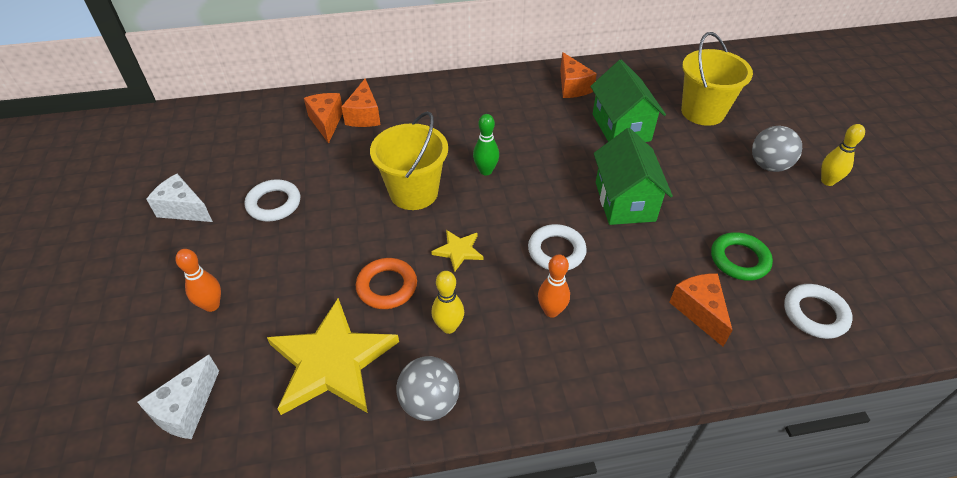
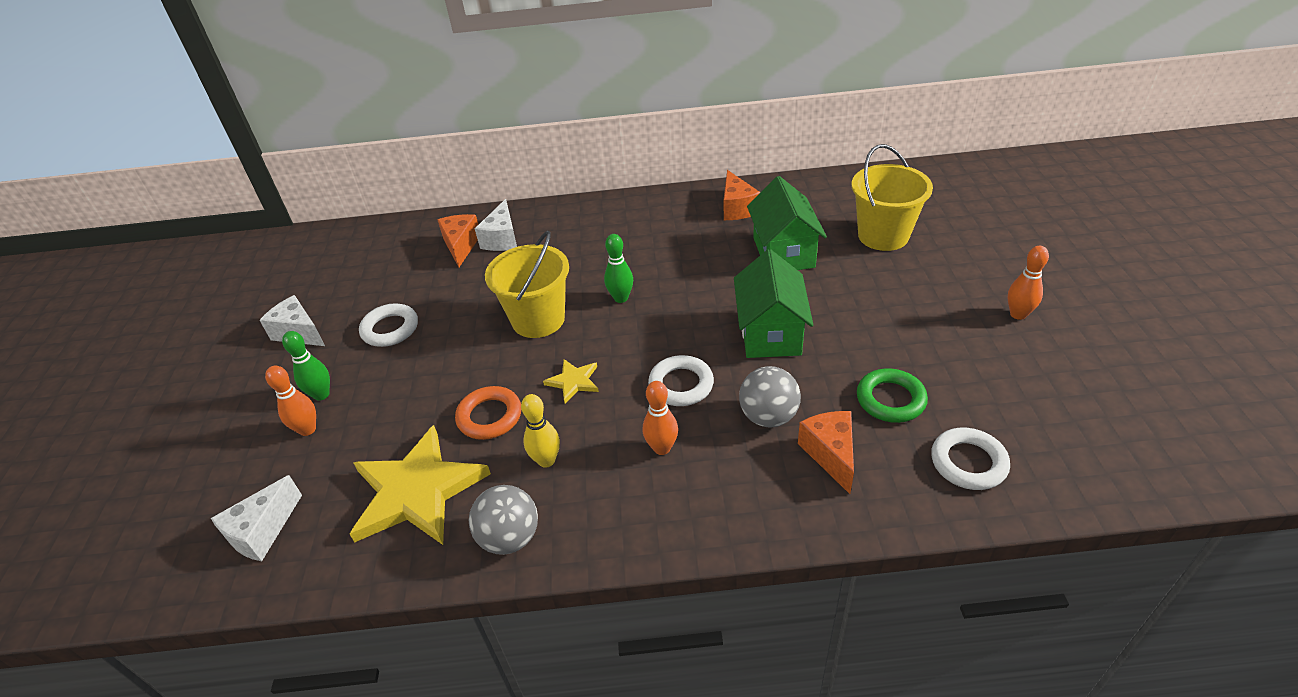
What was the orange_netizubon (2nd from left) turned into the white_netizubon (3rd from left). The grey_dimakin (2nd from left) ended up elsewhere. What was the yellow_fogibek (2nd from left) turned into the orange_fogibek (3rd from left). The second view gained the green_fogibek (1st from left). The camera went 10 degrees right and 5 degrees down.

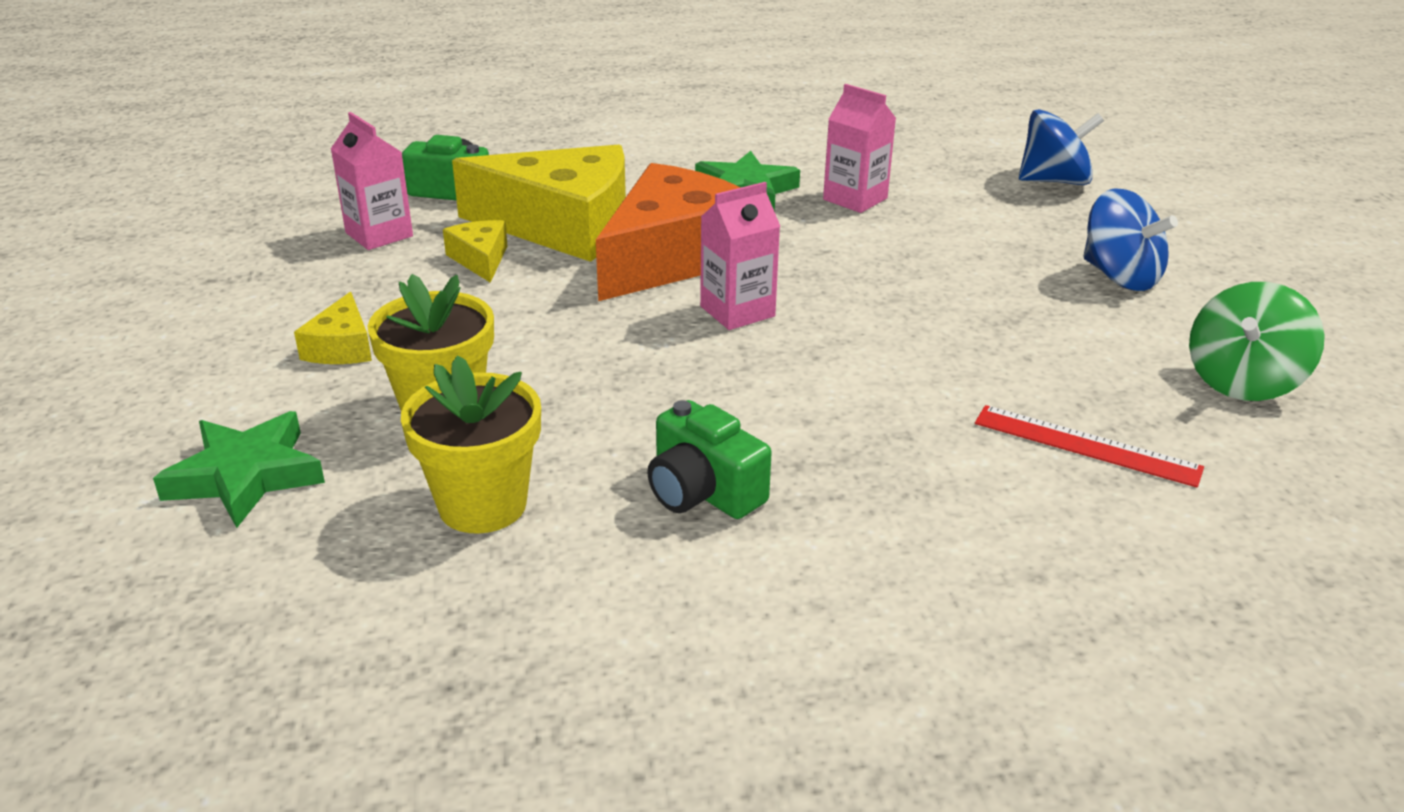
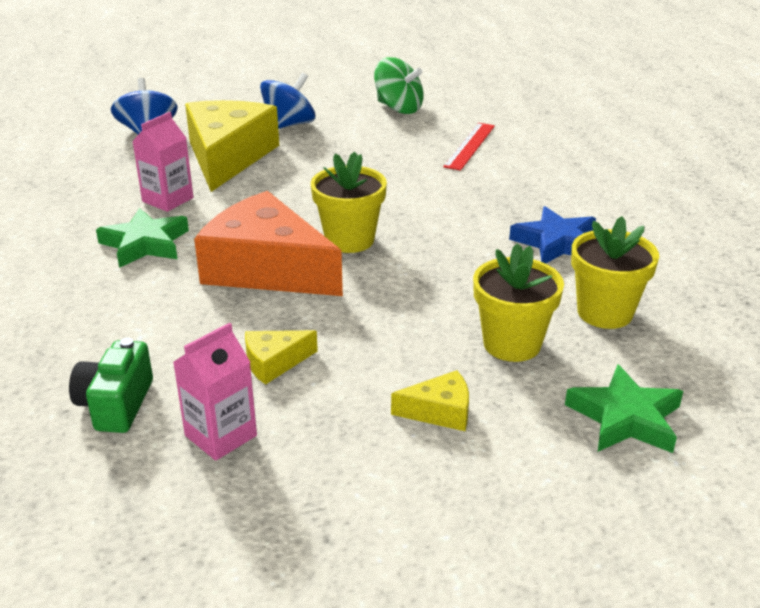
The yellow_netizubon (3rd from left in the first image) ended up elsewhere. Where the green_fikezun (2nd from left) stood, the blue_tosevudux came to stand. Where the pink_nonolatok (2nd from left) stood, the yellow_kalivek (1st from left) came to stand. The camera went 95 degrees left and 0 degrees up.

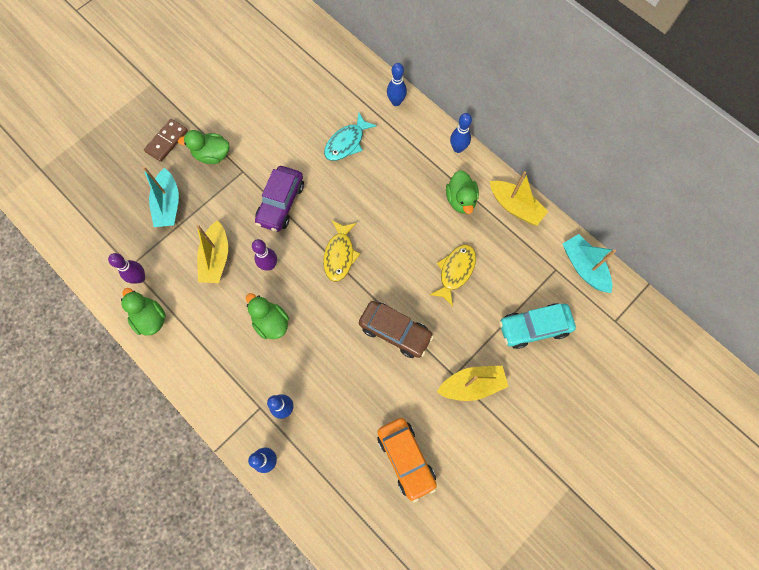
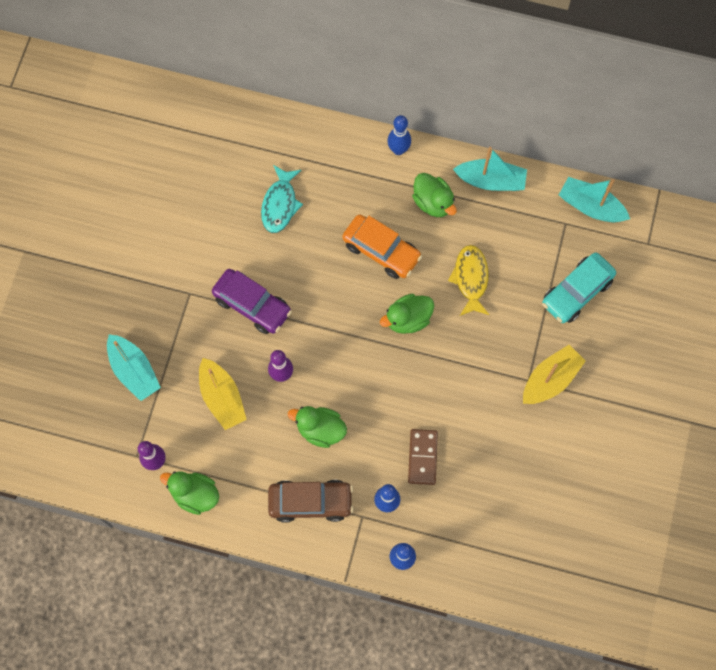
The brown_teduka ended up elsewhere. The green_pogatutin (2nd from left in the first image) ended up elsewhere. The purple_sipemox ended up facing another way, 45 degrees counterclockwise from before. The second view lost the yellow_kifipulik (1st from left). The brown_sipemox ended up elsewhere. The orange_sipemox ended up elsewhere. The second view lost the blue_fogibek (3rd from left). What was the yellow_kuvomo (3rd from left) turned into the turquoise_kuvomo (2nd from left). The camera went 30 degrees left and 0 degrees up.

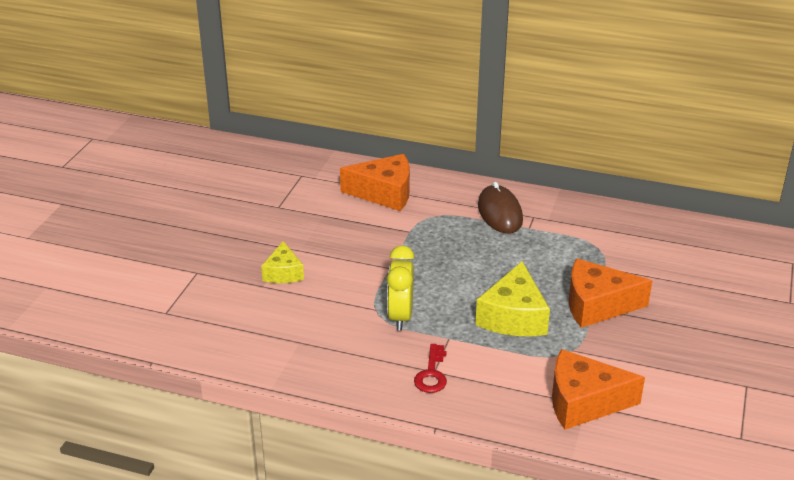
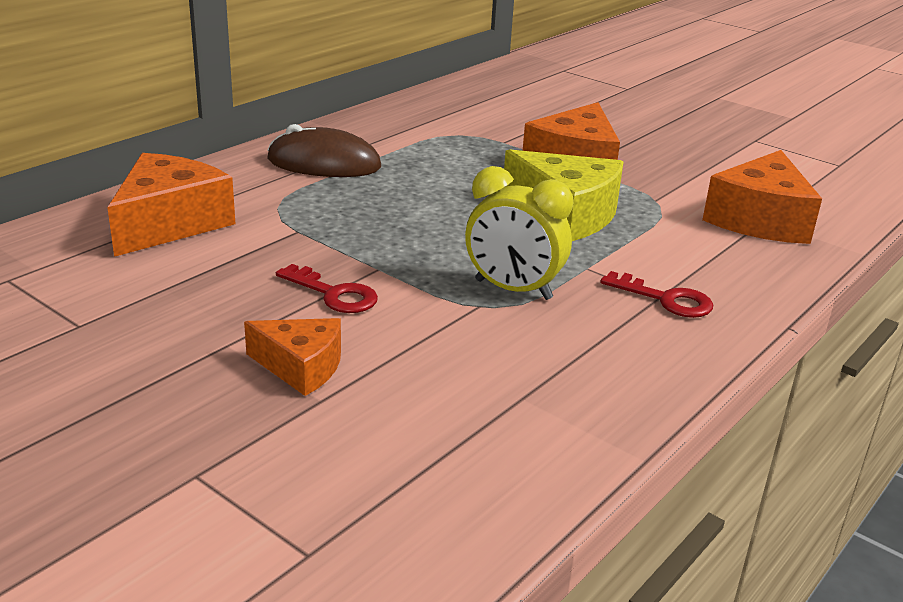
What was the yellow_netizubon (1st from left) turned into the orange_netizubon (2nd from left). The second view gained the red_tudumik (1st from left). The camera went 70 degrees left and 5 degrees down.

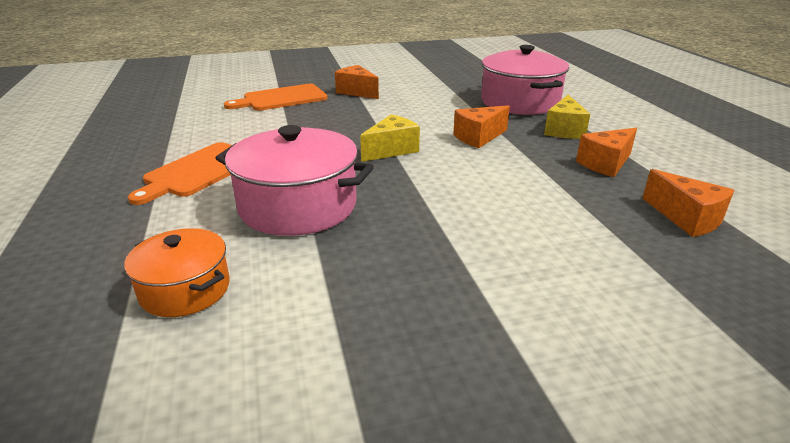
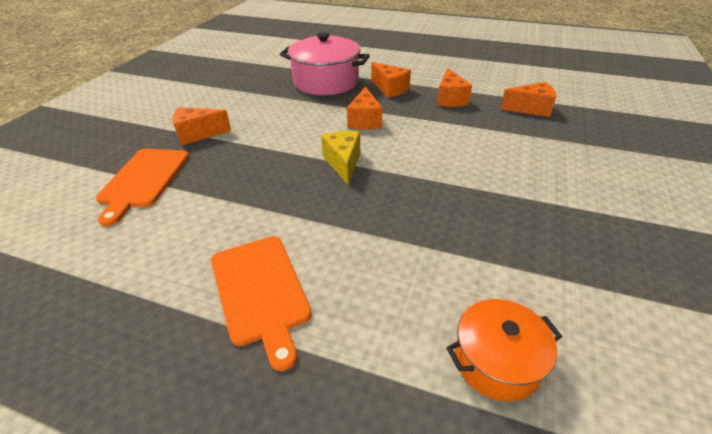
The second view lost the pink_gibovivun (1st from left). What was the yellow_netizubon (2nd from left) turned into the orange_netizubon (3rd from left). The camera went 55 degrees left and 10 degrees up.

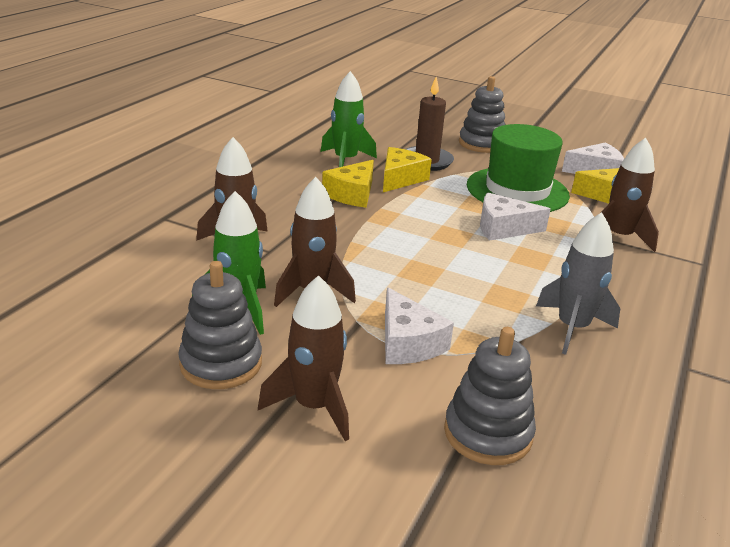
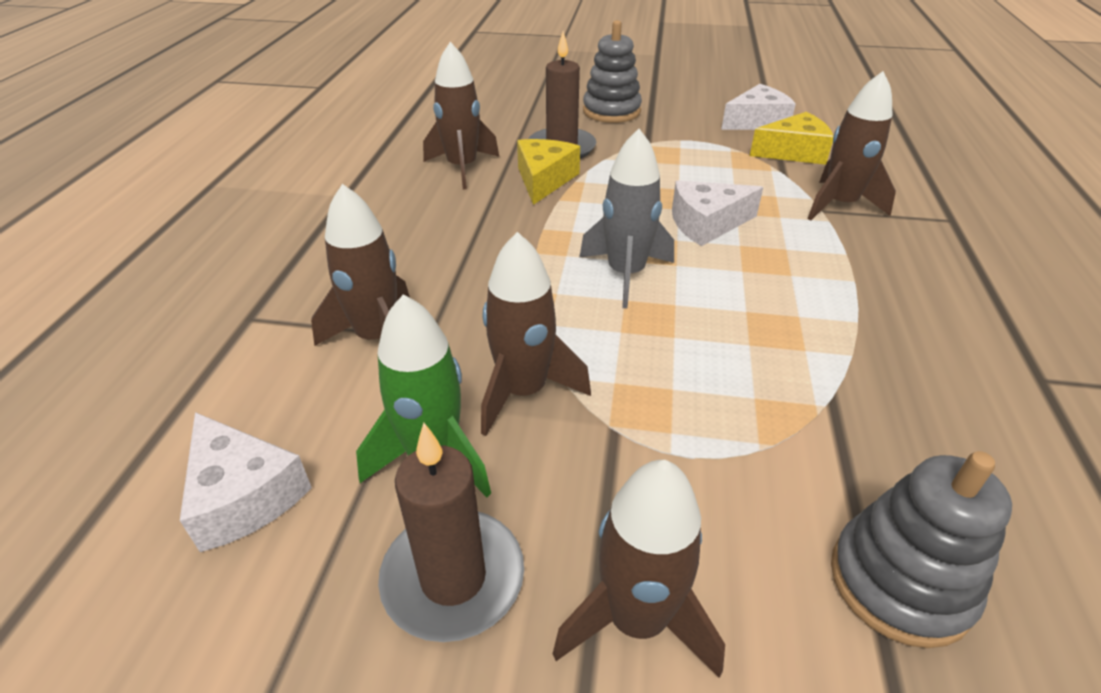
Where the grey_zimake (1st from left) stood, the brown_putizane (1st from left) came to stand. What was the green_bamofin (2nd from left) turned into the brown_bamofin (2nd from left). The second view lost the yellow_netizubon (1st from left). The white_netizubon (1st from left) ended up elsewhere. The second view lost the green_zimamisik. The grey_bamofin ended up elsewhere. The camera went 15 degrees left and 10 degrees up.

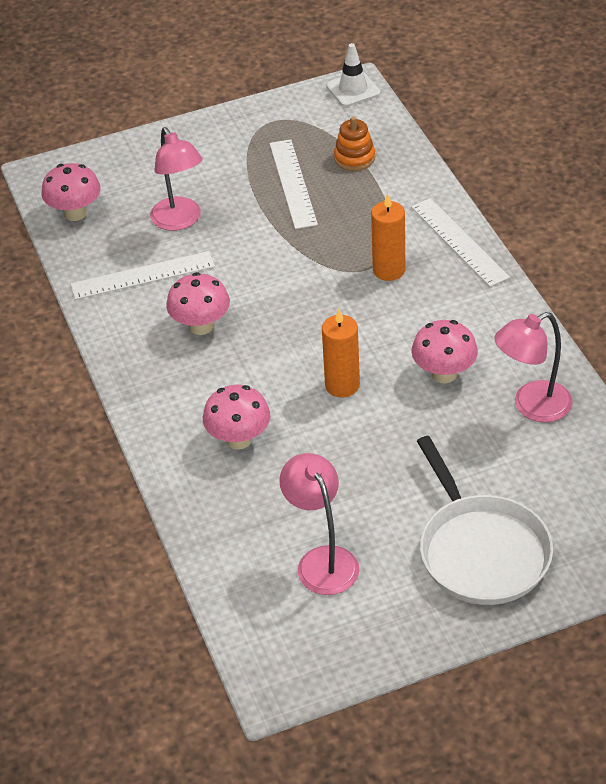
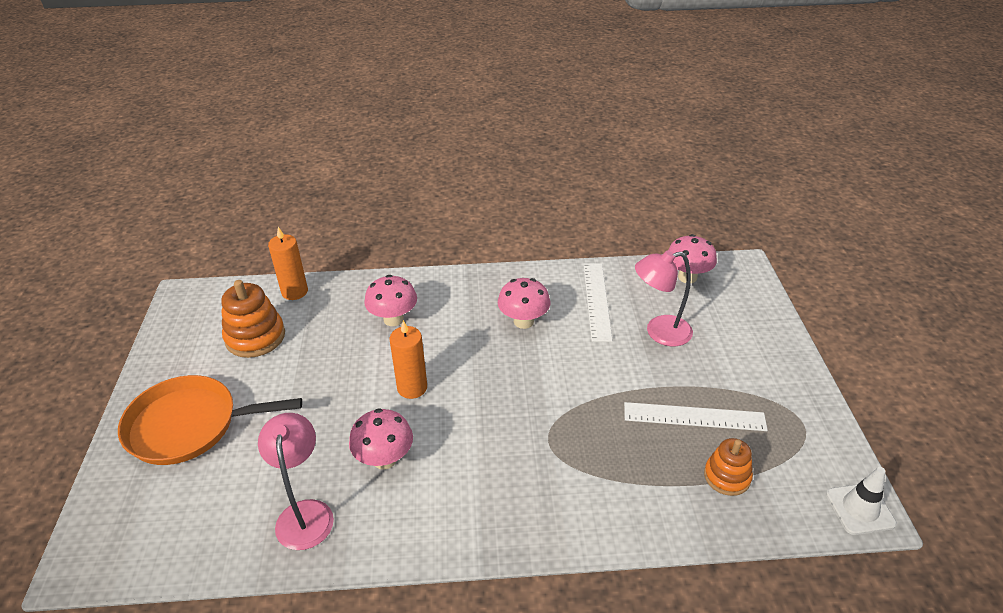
Where the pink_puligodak (2nd from left) stood, the orange_zimake (1st from left) came to stand. The orange_putizane (2nd from left in the first image) ended up elsewhere. The second view lost the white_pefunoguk (3rd from left). What was the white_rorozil turned into the orange_rorozil. The camera went 105 degrees right and 5 degrees down.

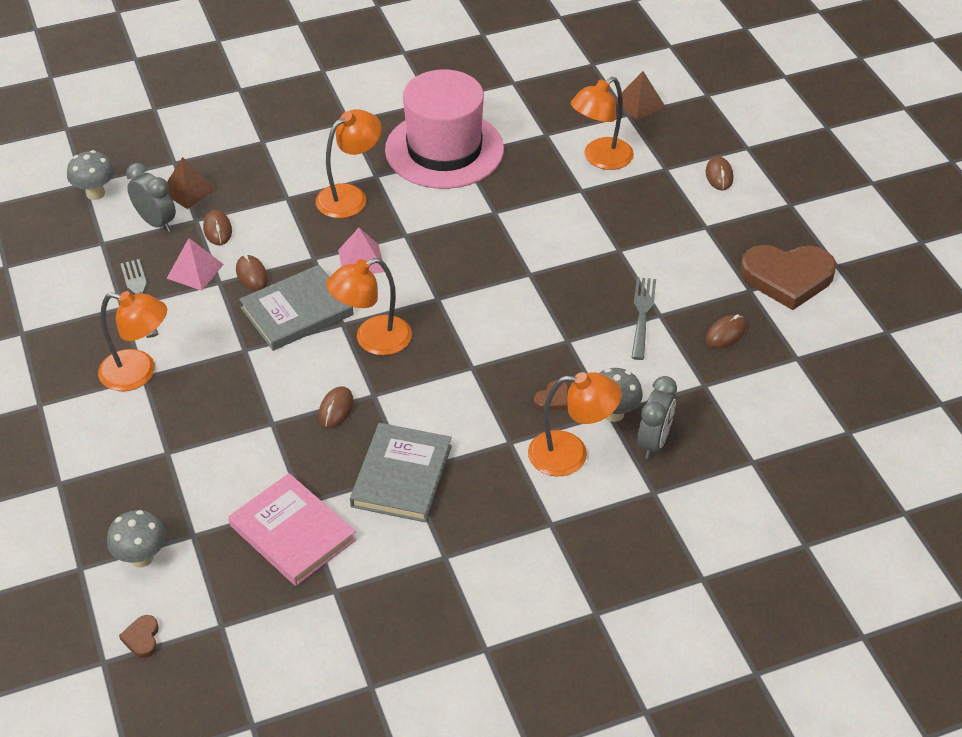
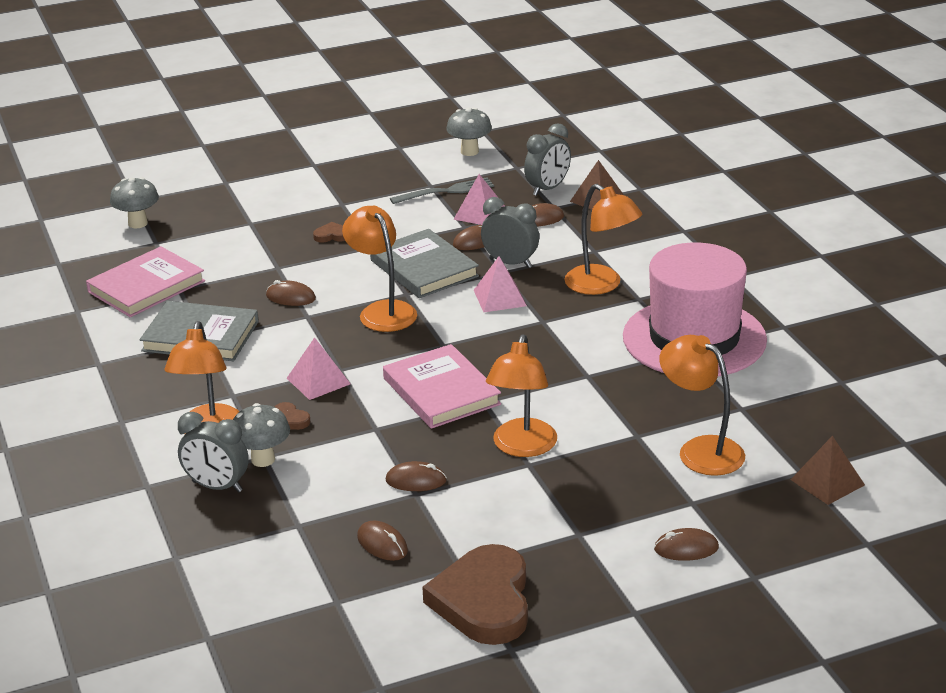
The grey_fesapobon (1st from left in the first image) ended up elsewhere. The orange_puligodak (1st from left in the first image) ended up elsewhere. The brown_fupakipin (1st from left in the first image) ended up elsewhere. Where the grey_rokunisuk (2nd from left) stood, the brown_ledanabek (3rd from left) came to stand. The second view gained the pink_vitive (1st from left). The second view gained the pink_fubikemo (2nd from left). The second view gained the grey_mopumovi (2nd from left). The camera went 90 degrees right and 15 degrees down.

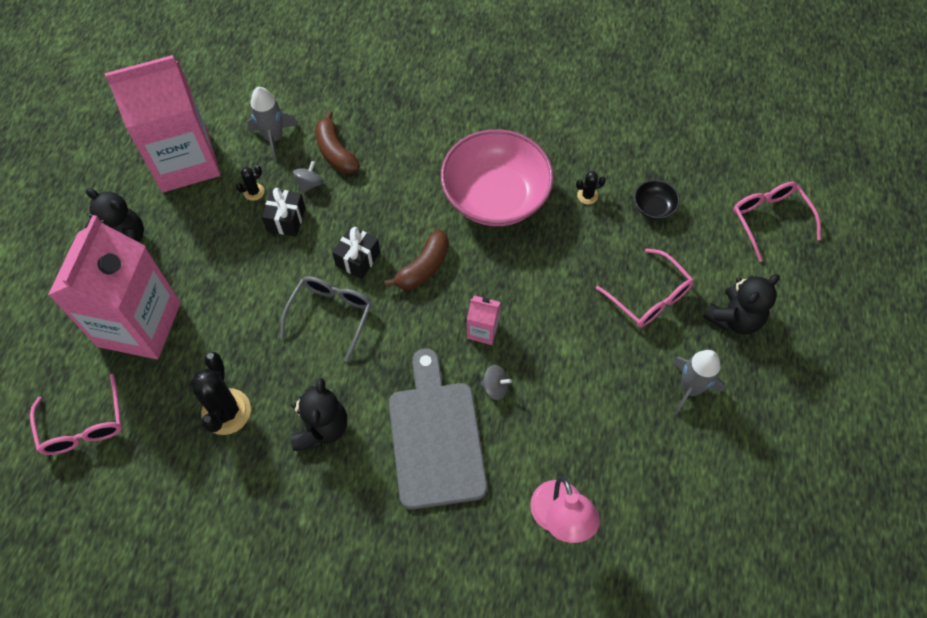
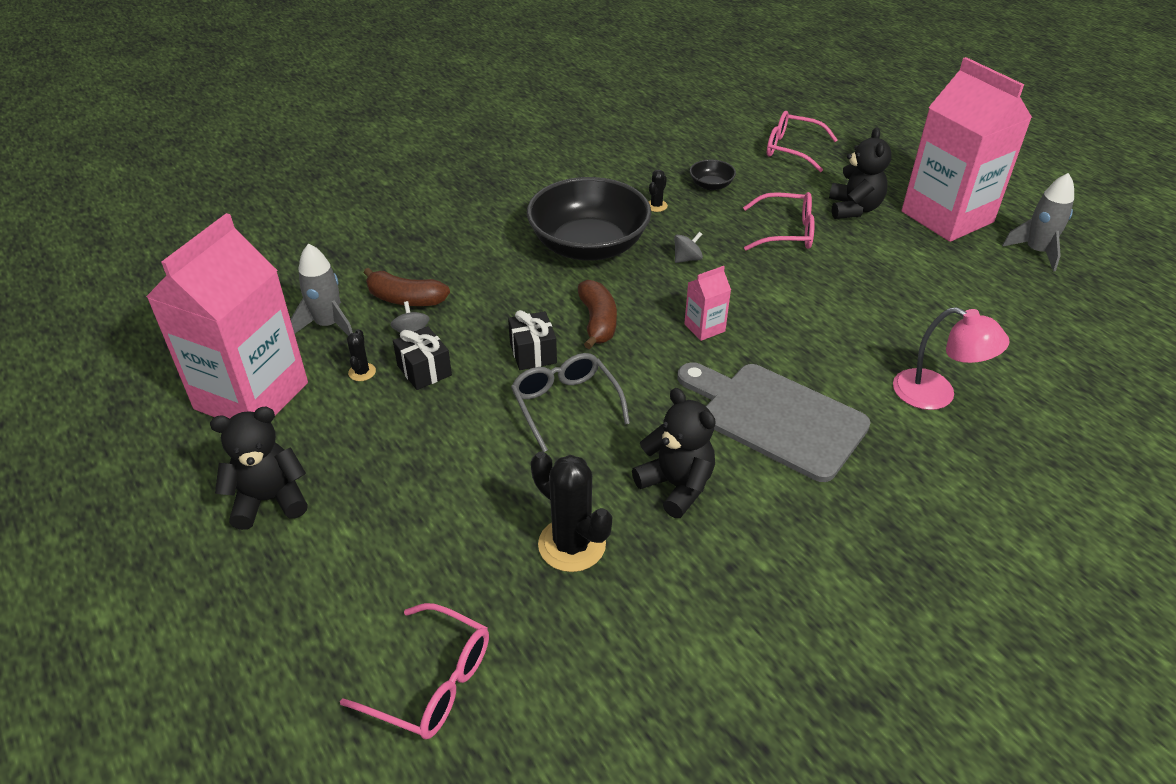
The pink_nonolatok (1st from left in the first image) ended up elsewhere. What was the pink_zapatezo turned into the black_zapatezo (1st from left). The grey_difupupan (2nd from left) ended up elsewhere. The grey_bamofin (2nd from left) ended up elsewhere. The camera went 45 degrees left and 20 degrees down.

